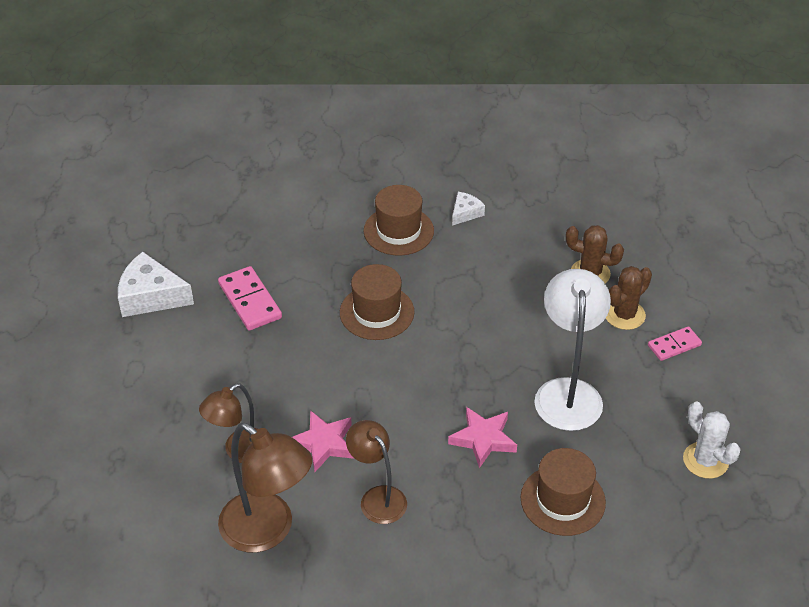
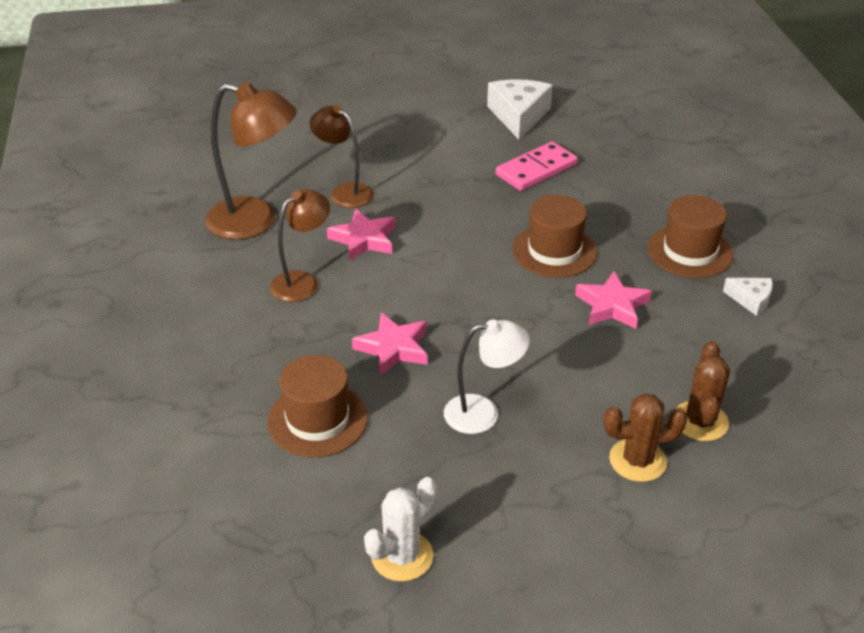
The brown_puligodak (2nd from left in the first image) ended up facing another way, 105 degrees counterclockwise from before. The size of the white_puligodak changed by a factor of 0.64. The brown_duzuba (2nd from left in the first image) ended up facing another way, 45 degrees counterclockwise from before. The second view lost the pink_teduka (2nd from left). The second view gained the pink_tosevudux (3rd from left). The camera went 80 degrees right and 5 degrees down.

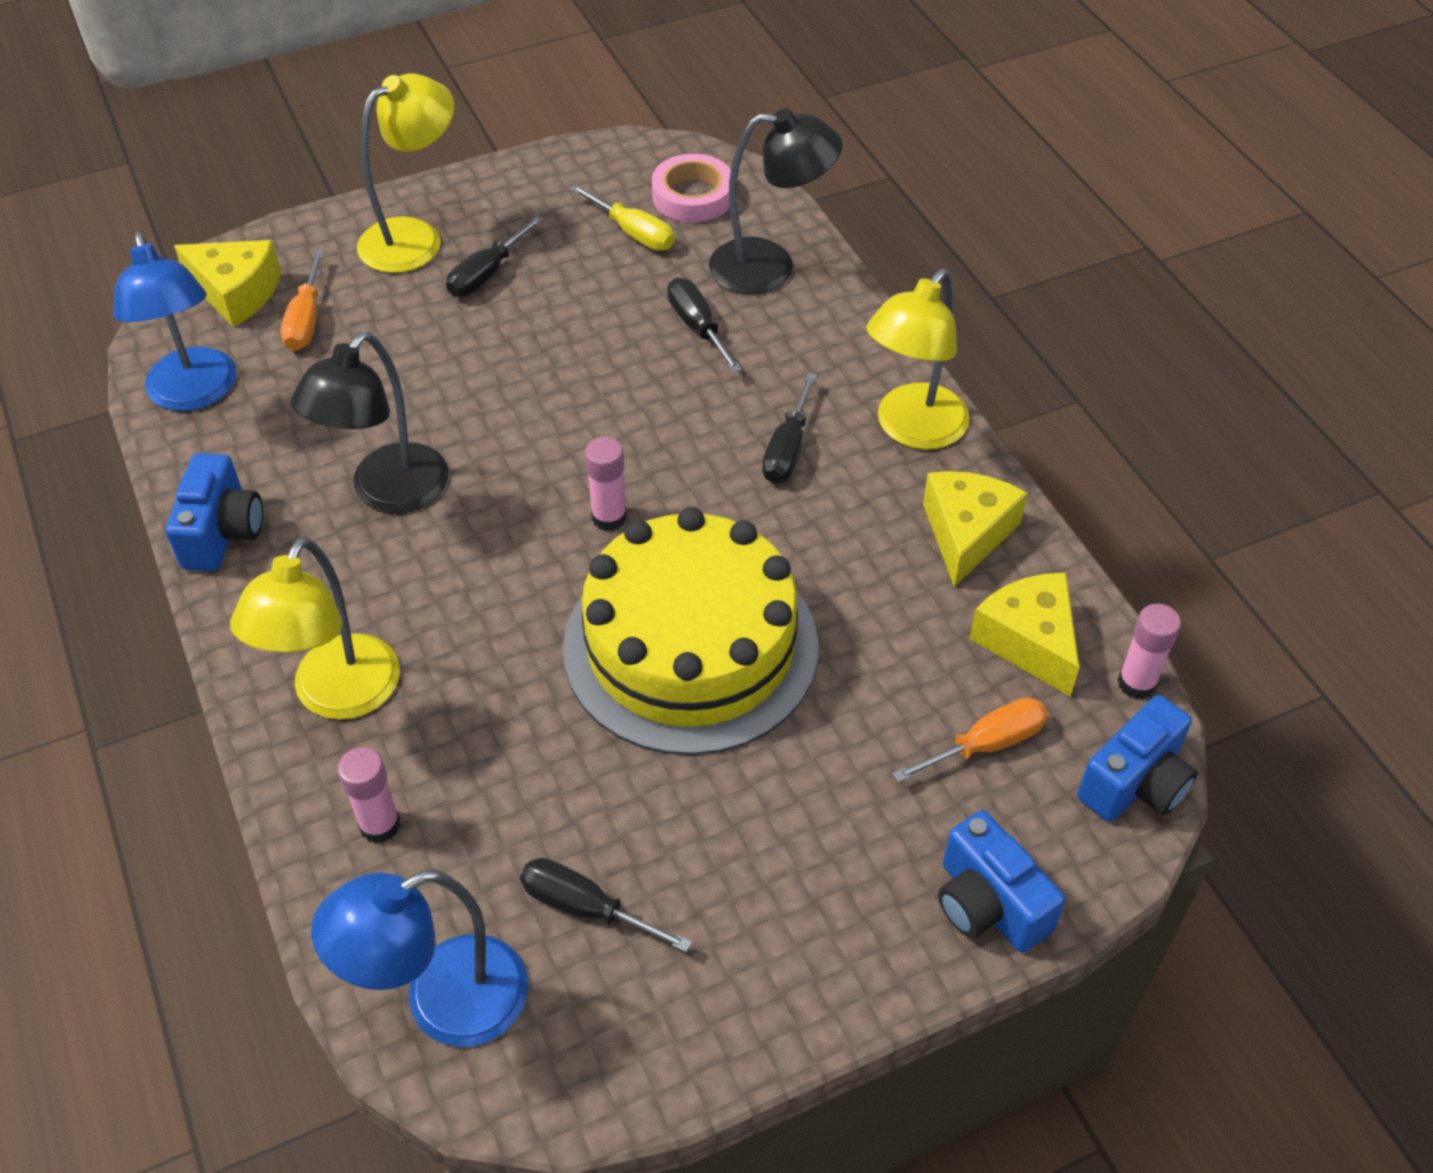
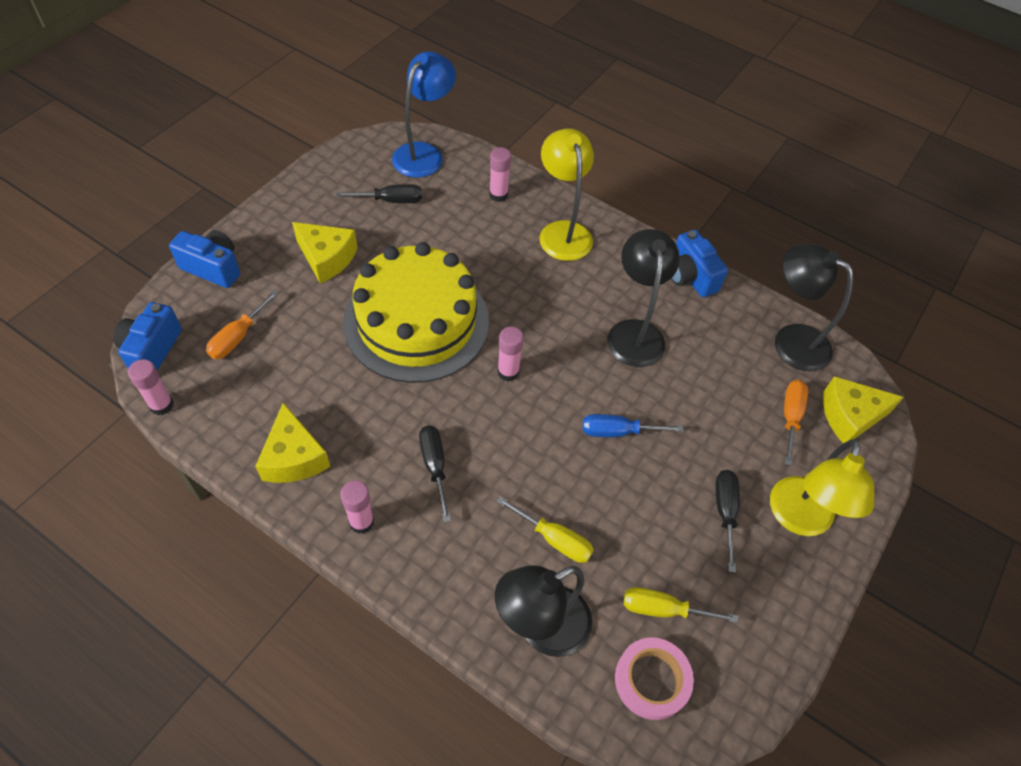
What was the blue_puligodak (1st from left) turned into the black_puligodak (3rd from left). The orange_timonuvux (1st from left in the first image) ended up facing another way, 45 degrees clockwise from before. What was the black_timonuvux (3rd from left) turned into the yellow_timonuvux (1st from left). Where the yellow_puligodak (3rd from left) stood, the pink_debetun (2nd from left) came to stand. The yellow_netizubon (3rd from left in the first image) ended up elsewhere. The second view gained the blue_timonuvux. The camera went 145 degrees right and 5 degrees up.

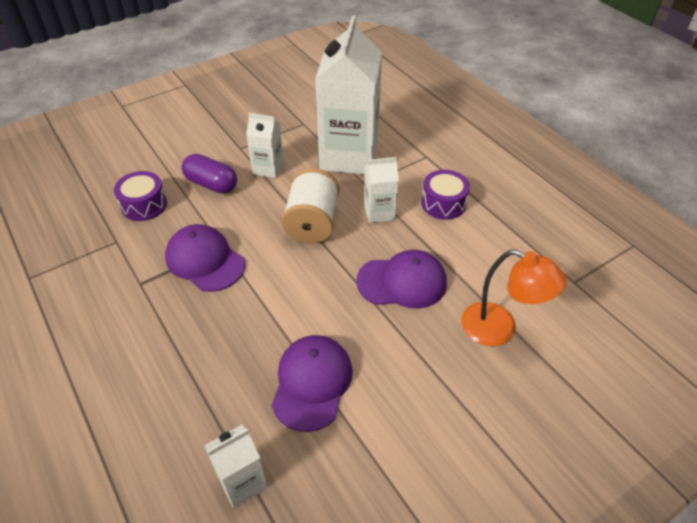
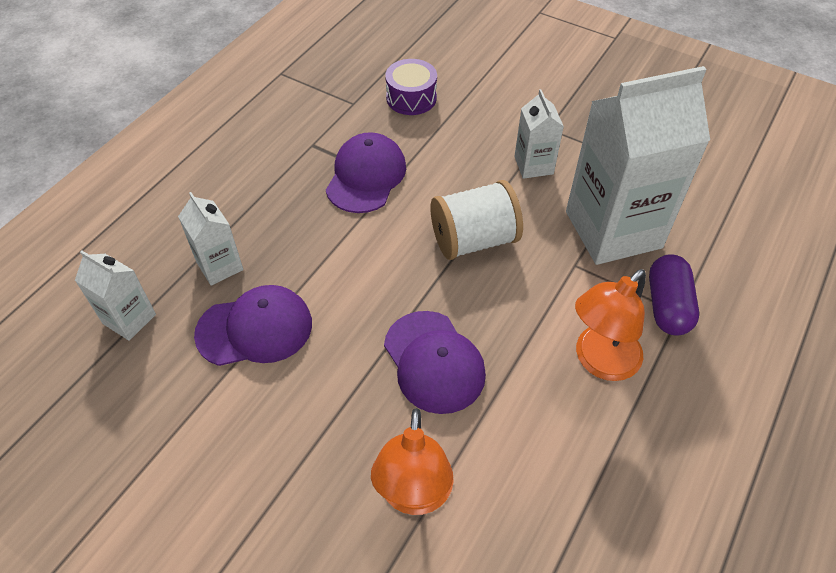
The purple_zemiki ended up elsewhere. The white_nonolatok (4th from left in the first image) ended up elsewhere. Where the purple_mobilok (2nd from left) stood, the orange_puligodak (2nd from left) came to stand. The camera went 65 degrees right and 5 degrees up.

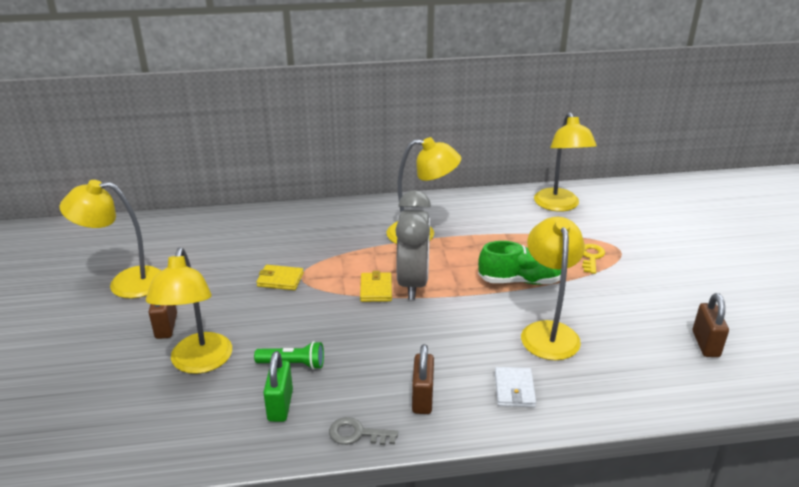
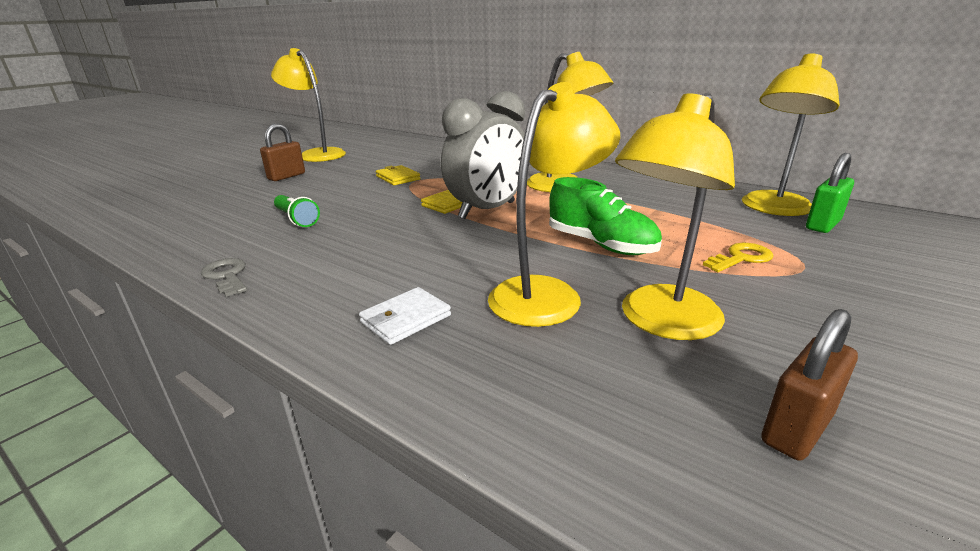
The yellow_puligodak (2nd from left in the first image) ended up elsewhere. The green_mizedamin ended up elsewhere. The second view lost the brown_mizedamin (2nd from left). The camera went 45 degrees right and 5 degrees down.

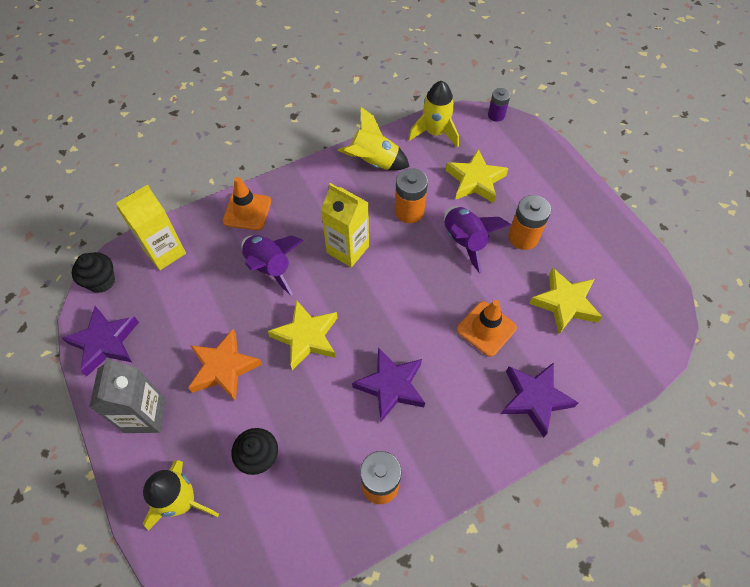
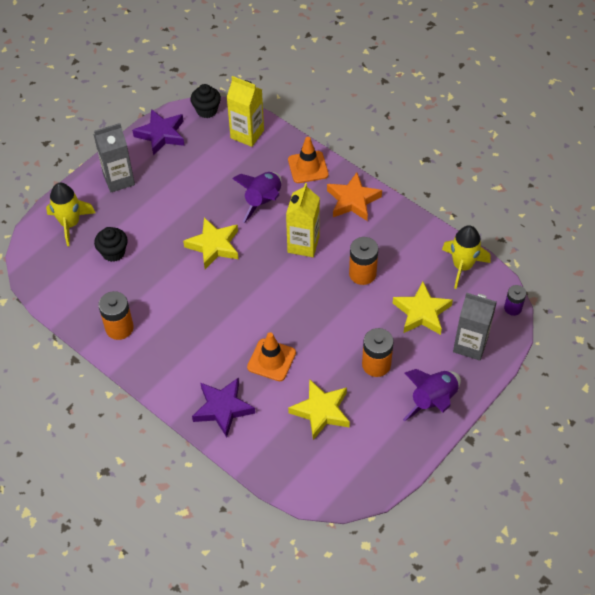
The orange_tosevudux ended up elsewhere. The second view lost the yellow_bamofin (2nd from left). The second view lost the purple_tosevudux (2nd from left). The purple_bamofin (2nd from left) ended up elsewhere. The second view gained the grey_nonolatok (2nd from left). The camera went 70 degrees right and 5 degrees down.

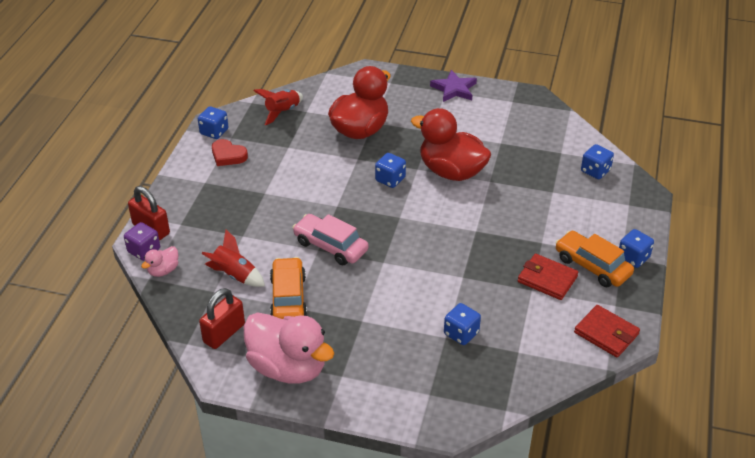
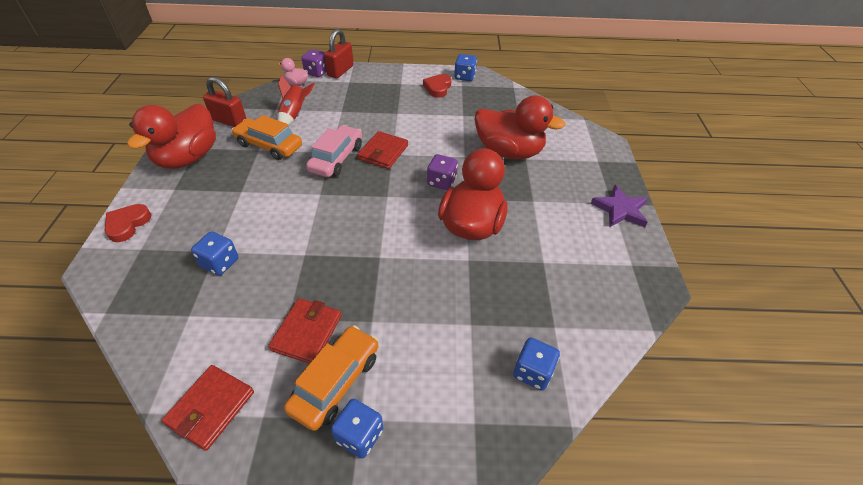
What was the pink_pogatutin (2nd from left) turned into the red_pogatutin (1st from left). The second view lost the red_bamofin (2nd from left). The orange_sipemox (1st from left) ended up facing another way, 135 degrees counterclockwise from before. What was the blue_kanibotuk (2nd from left) turned into the purple_kanibotuk (2nd from left). The second view gained the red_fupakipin (1st from left). The second view gained the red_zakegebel (3rd from left). The camera went 75 degrees right and 5 degrees up.

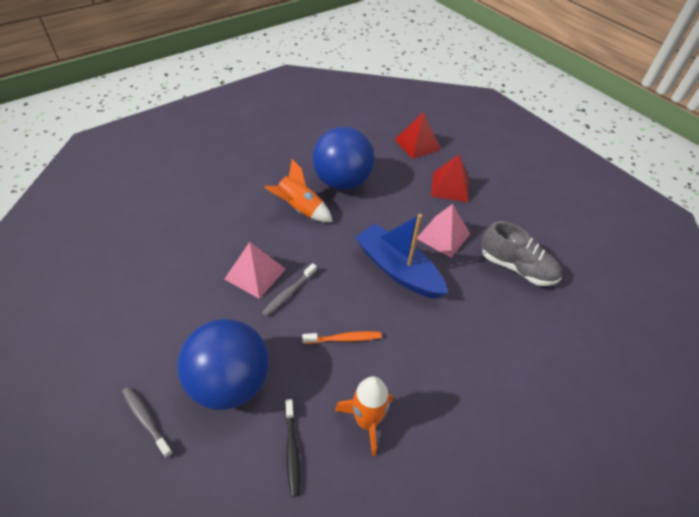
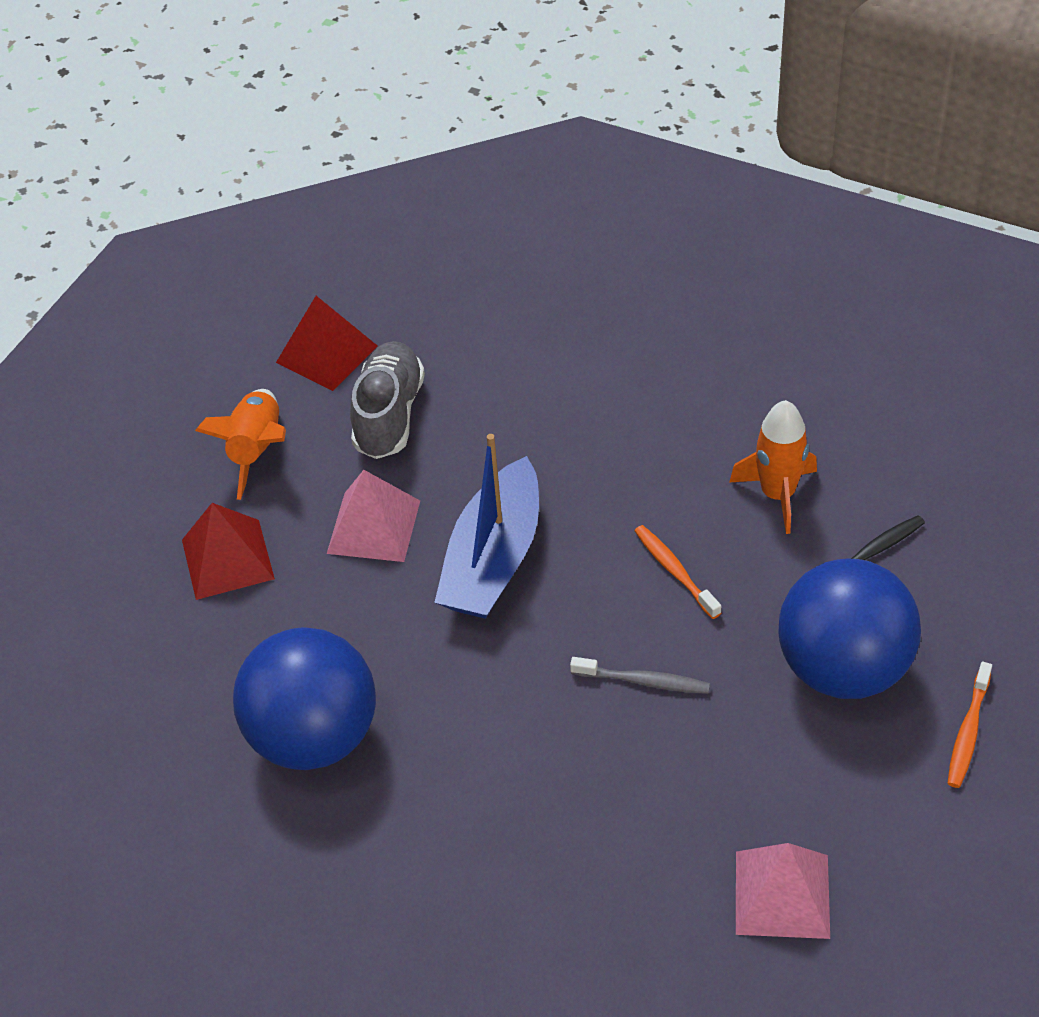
What was the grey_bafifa (1st from left) turned into the orange_bafifa (2nd from left). The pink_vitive (1st from left in the first image) ended up elsewhere. The orange_bamofin (1st from left) ended up elsewhere. The red_vitive (1st from left in the first image) ended up elsewhere. The camera went 110 degrees left and 0 degrees up.

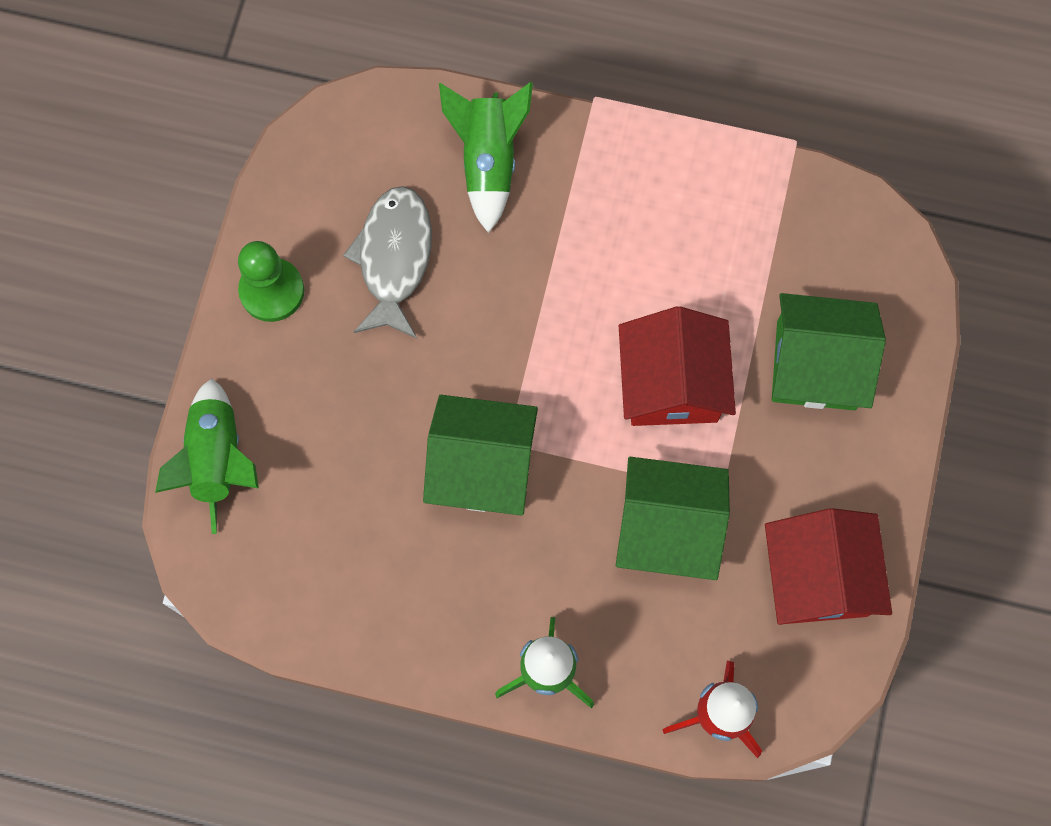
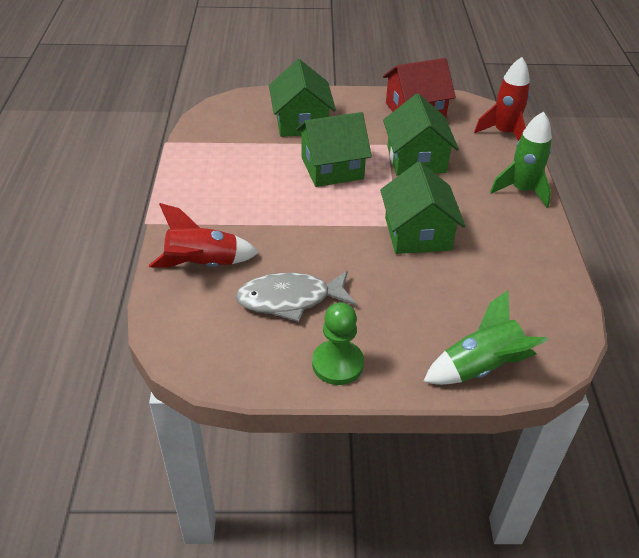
What was the green_bamofin (2nd from left) turned into the red_bamofin (1st from left). What was the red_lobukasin (1st from left) turned into the green_lobukasin (2nd from left). The camera went 105 degrees left and 30 degrees down.

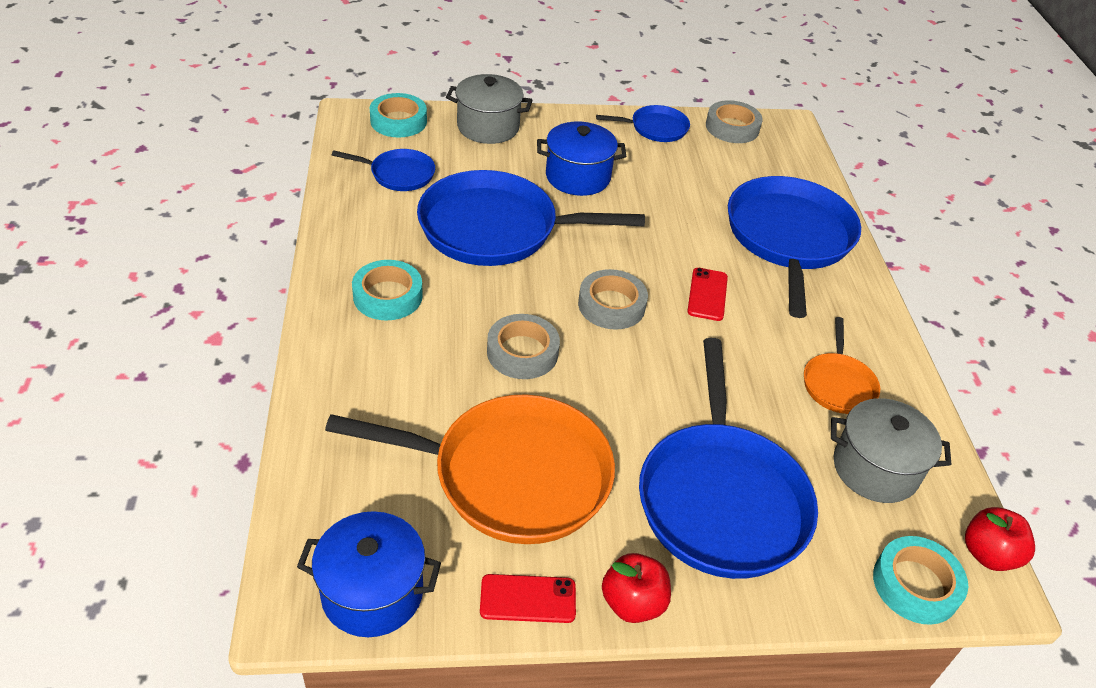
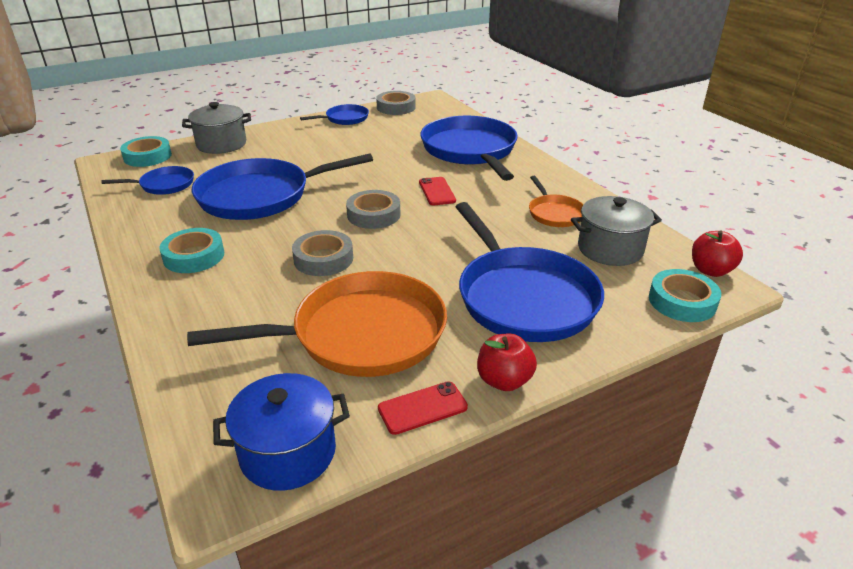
The second view lost the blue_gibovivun (2nd from left). The camera went 20 degrees left and 10 degrees down.

